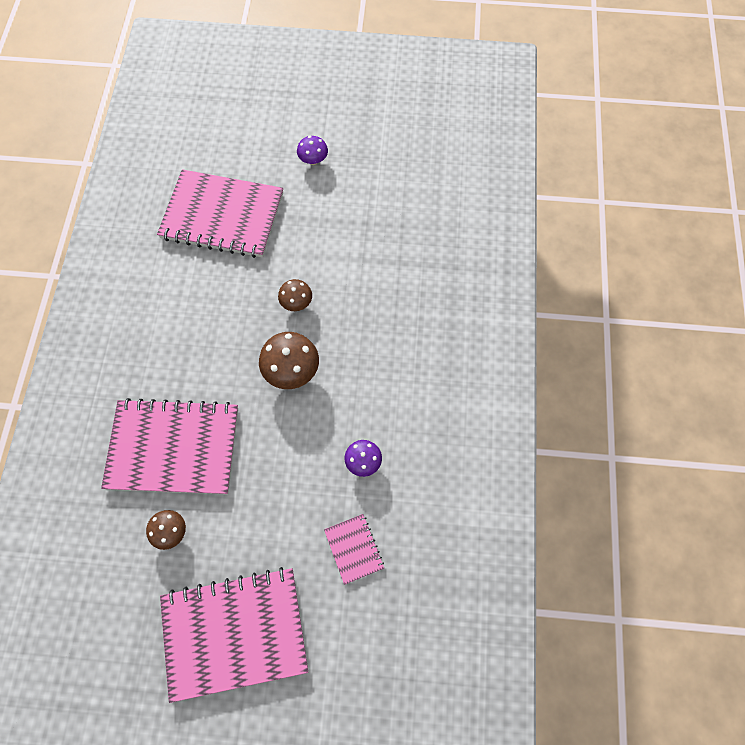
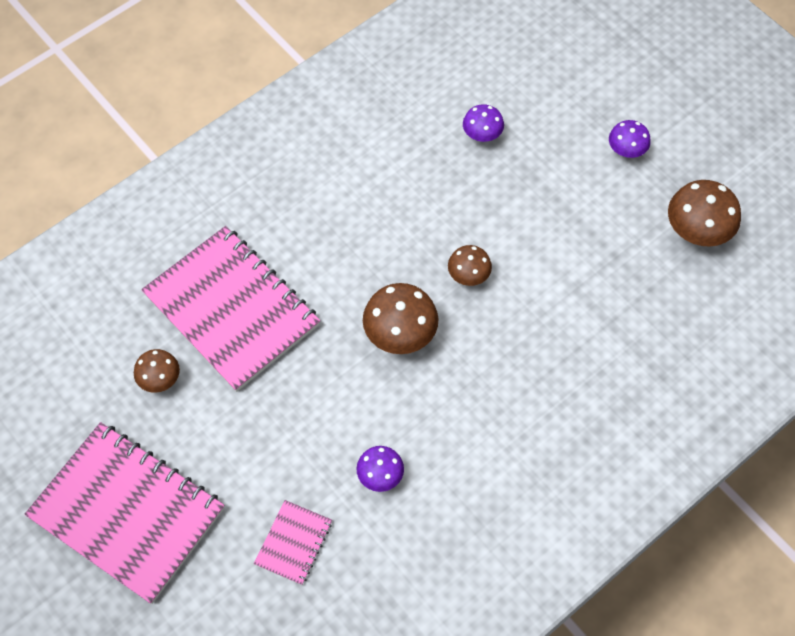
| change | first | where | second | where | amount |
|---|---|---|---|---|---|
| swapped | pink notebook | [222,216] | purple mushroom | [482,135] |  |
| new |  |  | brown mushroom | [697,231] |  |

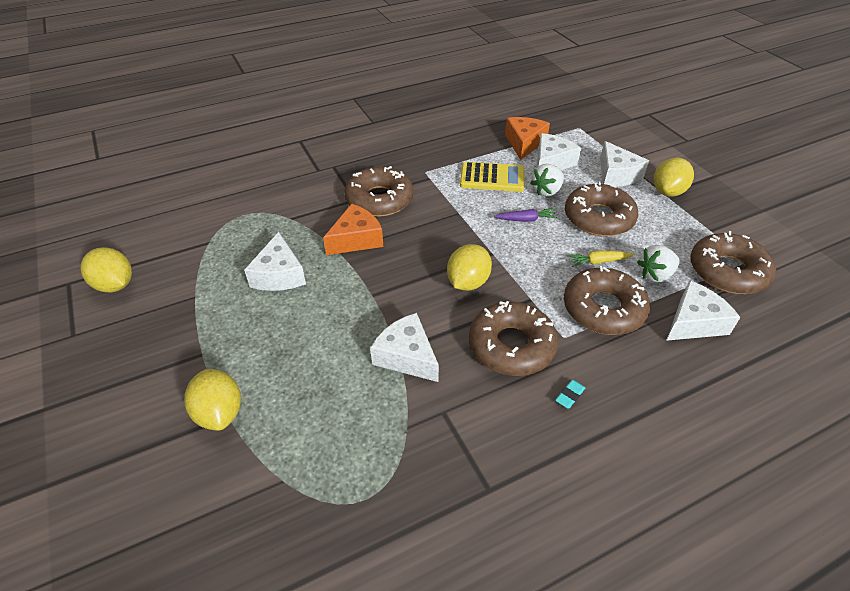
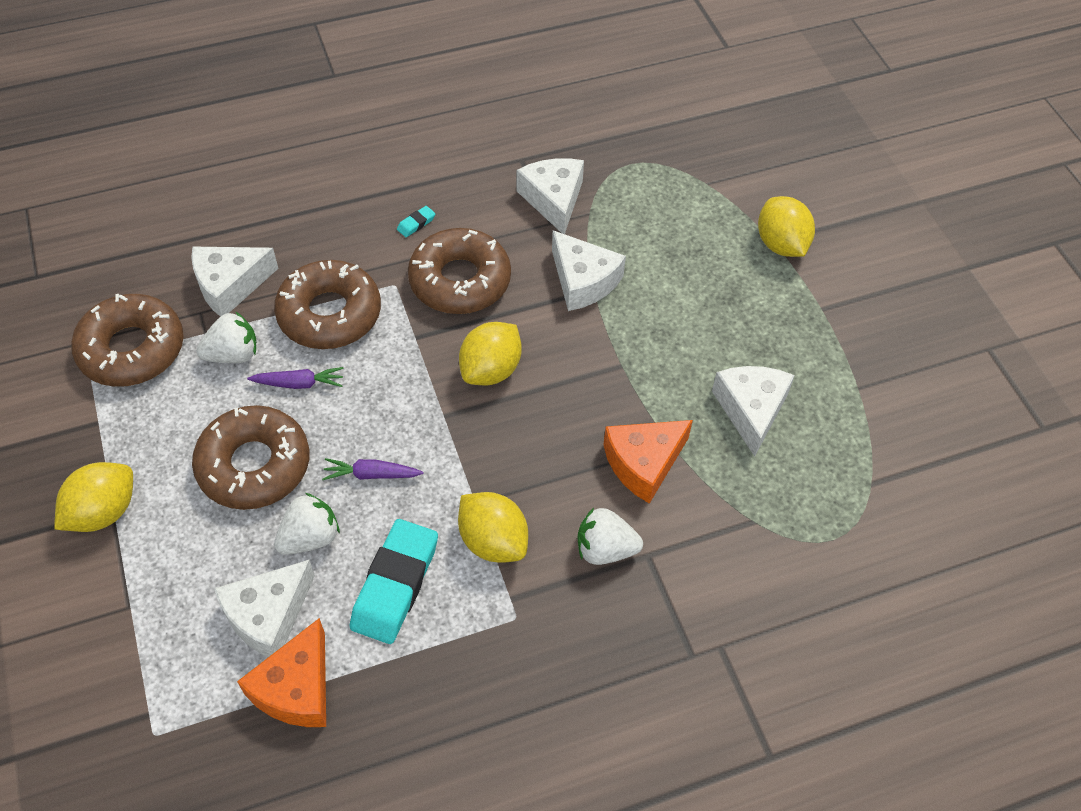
| change | first | where | second | where | amount |
|---|---|---|---|---|---|
| repainted | yellow carrot | [598,262] | purple carrot | [299,383] |  |
| swapped | yellow calculator | [492,178] | turquoise eraser | [395,584] |  |
| shifted | yellow lemon | [115,285] |  | [493,541] |  |
| shifted | white cheese | [616,175] |  | [553,200] |  |
| swapped | brown donut | [379,199] | white strawberry | [605,549] |  |

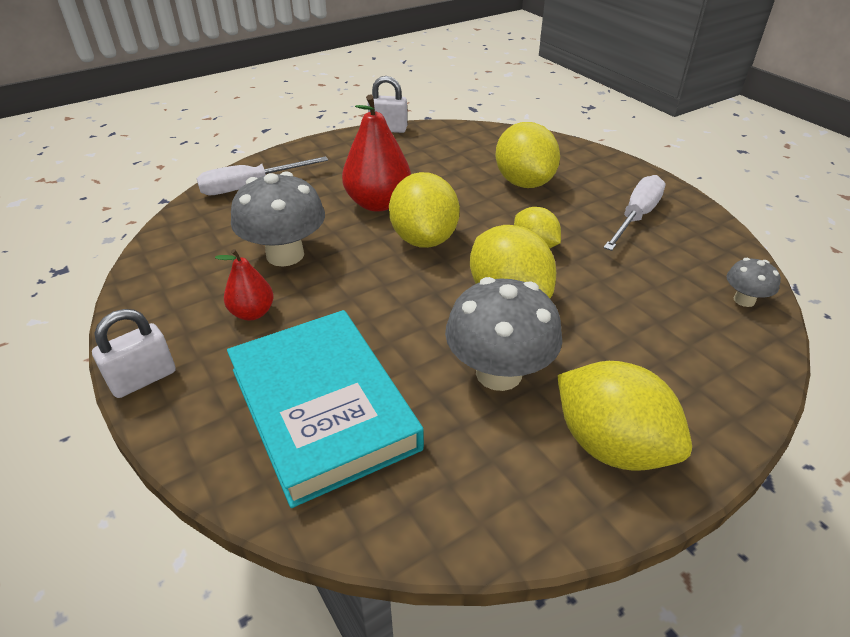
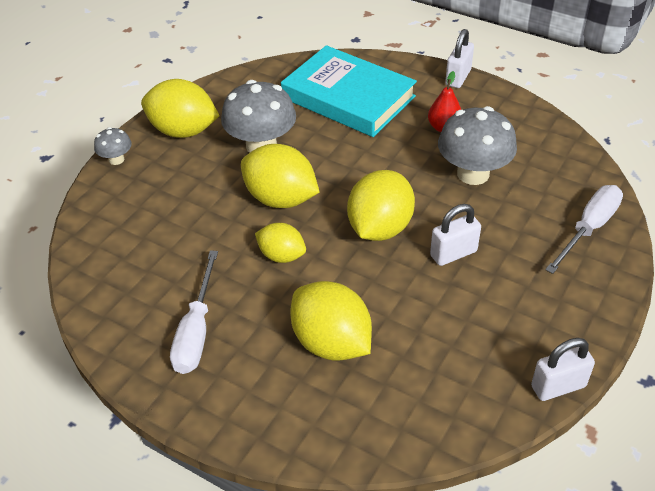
| change | first | where | second | where | amount |
|---|---|---|---|---|---|
| shifted | grey mushroom | [744,300] |  | [116,159] |  |
| rotated | yellow lemon | [424,239] |  | [380,228] | 60 degrees clockwise |
| swapped | red pear | [378,203] | white padlock | [453,253] |  |

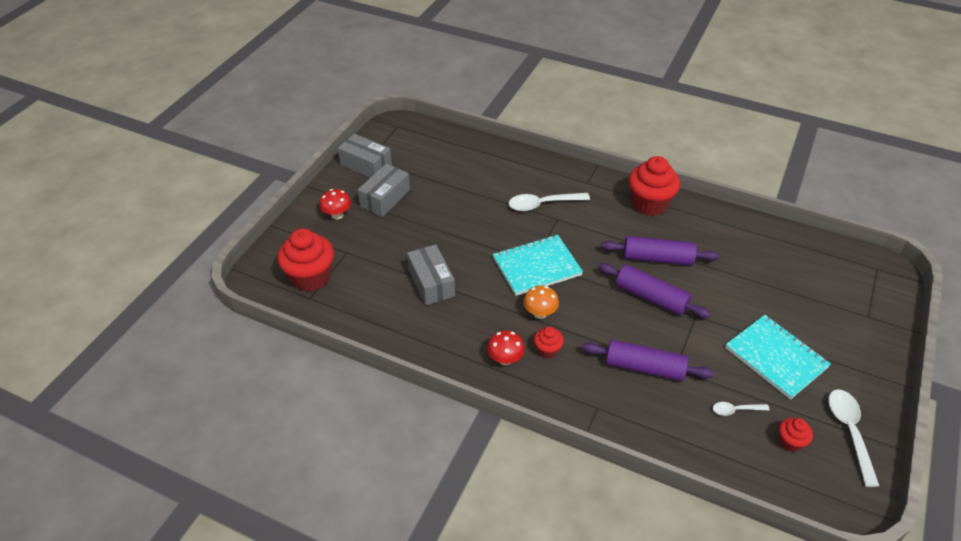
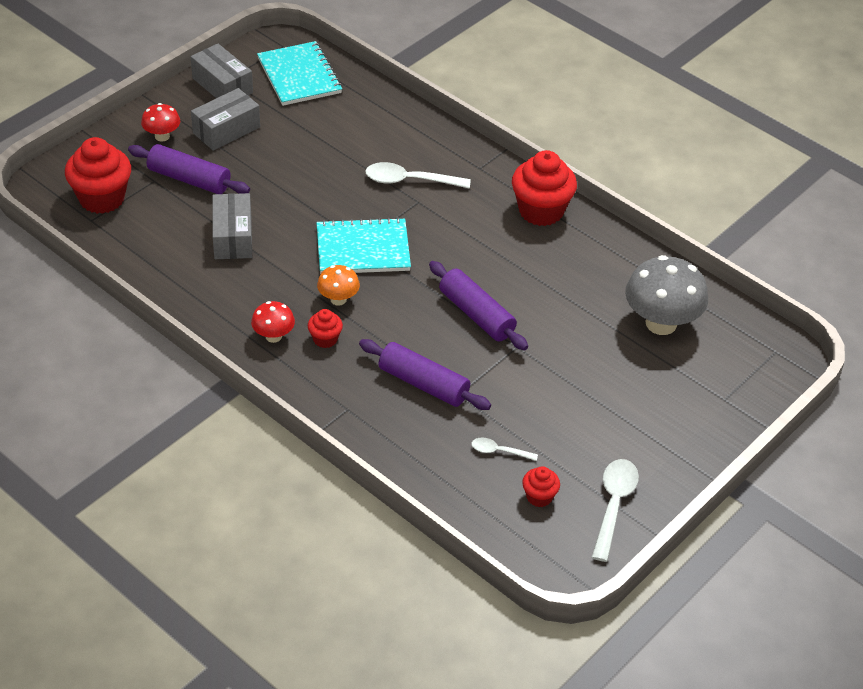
| change | first | where | second | where | amount |
|---|---|---|---|---|---|
| shifted | purple rolling pin | [657,258] |  | [189,179] |  |
| shifted | turquoise notebook | [776,357] |  | [299,76] |  |
| new |  |  | grey mushroom | [661,323] |  |

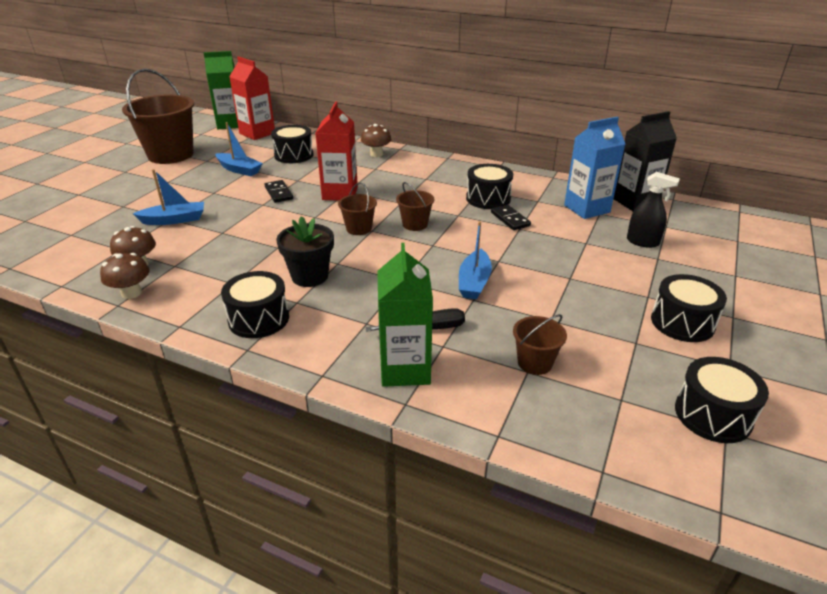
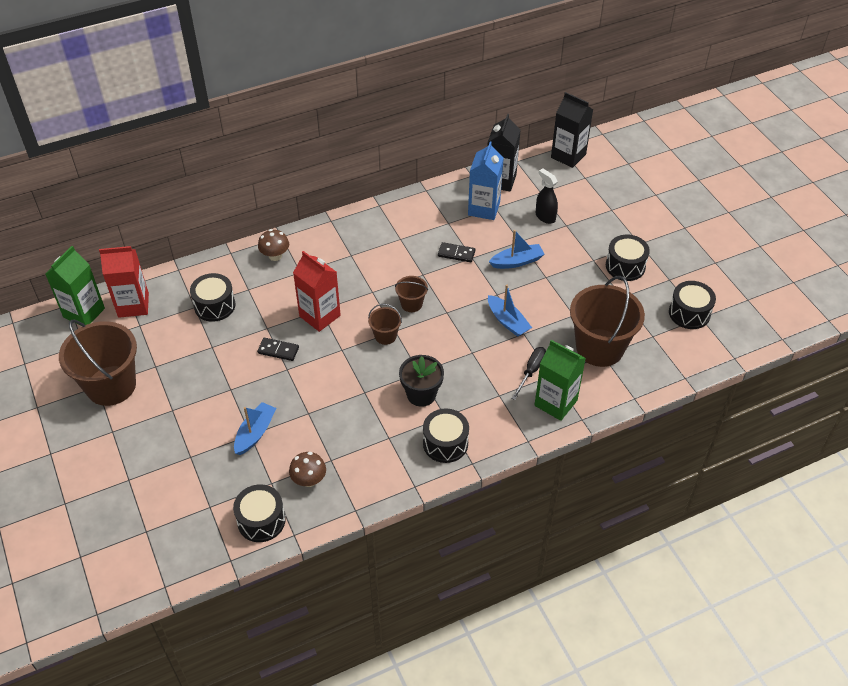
| change | first | where | second | where | amount |
|---|---|---|---|---|---|
| shifted | black drum | [488,198] |  | [261,520] |  |
| shifted | blue boat | [239,170] |  | [517,261] |  |
| rotated | black spray bottle | [643,242] |  | [545,217] | 105 degrees counterclockwise |
| new |  |  | black carton | [568,156] |  |
| scaled | brown bucket | [534,363] |  | [599,347] | x2.15 |
| gone | brown mushroom | [131,293] |  |  |  |

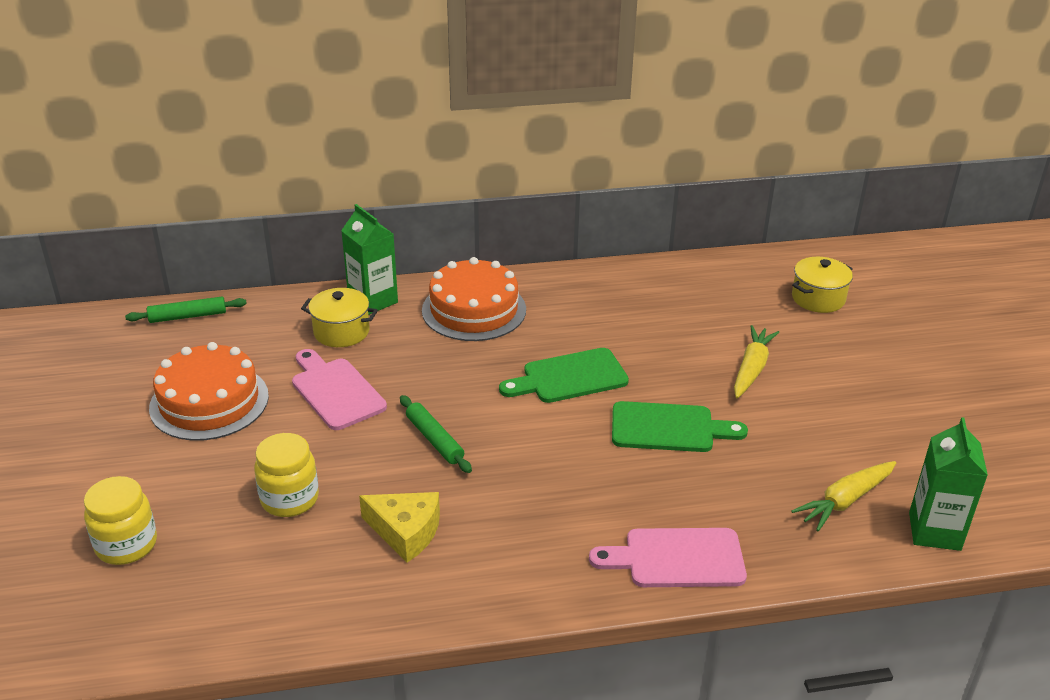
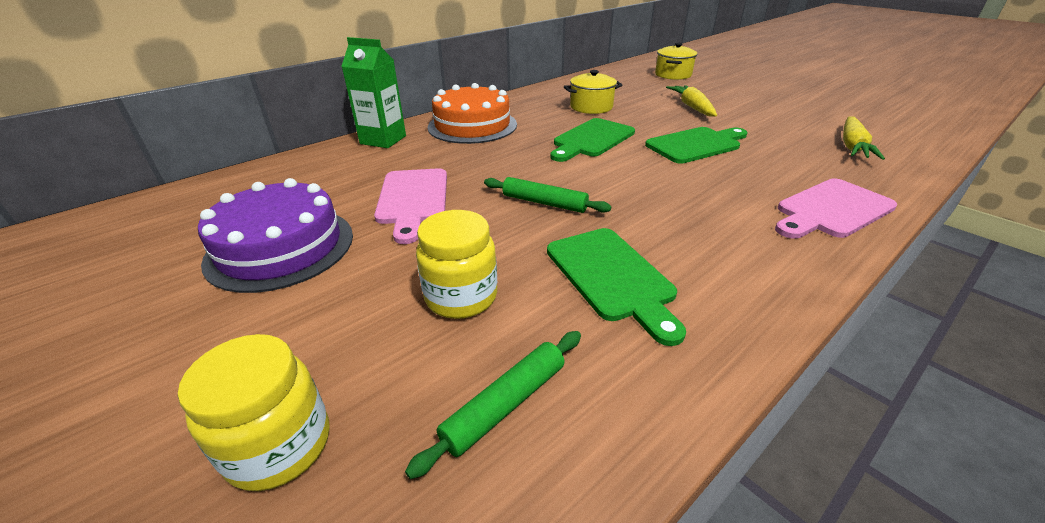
| change | first | where | second | where | amount |
|---|---|---|---|---|---|
| repainted | orange cake | [209,402] | purple cake | [281,247] |  |
| rotated | pink cutting board | [335,391] |  | [413,199] | 120 degrees counterclockwise |
| shifted | green rolling pin | [187,316] |  | [505,404] |  |
| swapped | yellow cheese | [406,532] | green cutting board | [612,277] |  |
| shifted | yellow pot | [341,332] |  | [591,107] |  |
| gone | green carton | [934,531] |  |  |  |

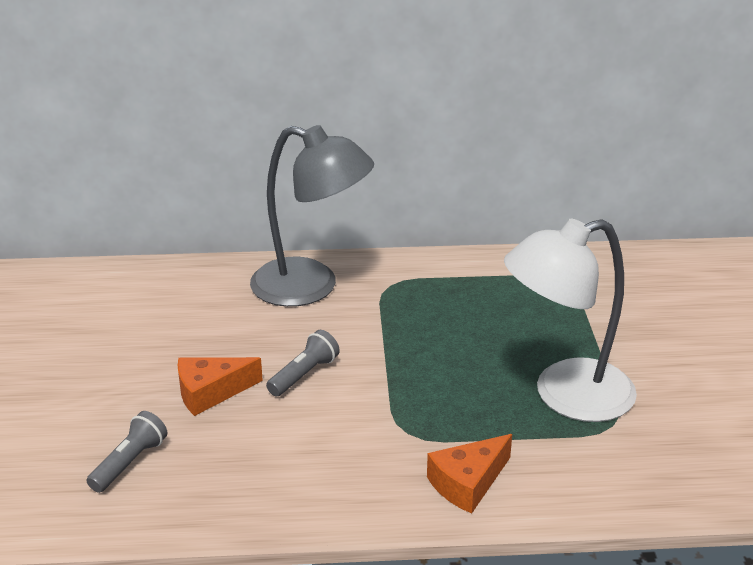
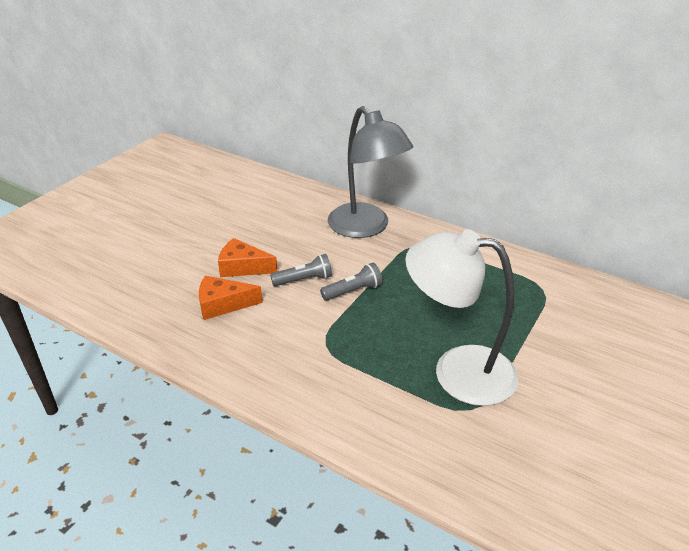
| change | first | where | second | where | amount |
|---|---|---|---|---|---|
| shifted | orange cheese | [467,483] |  | [223,304] |  |
| shifted | grey flashlight | [129,462] |  | [353,291] |  |

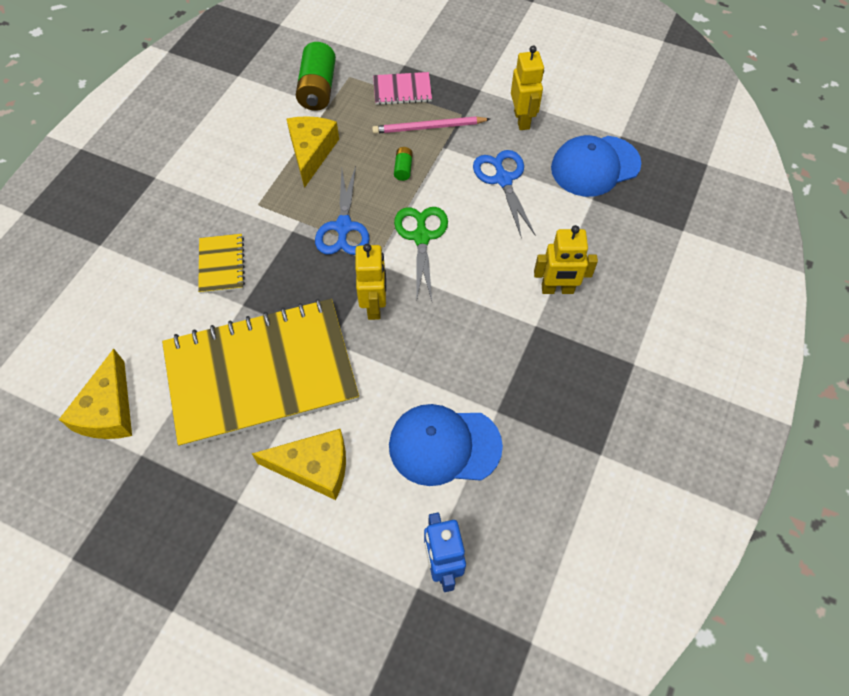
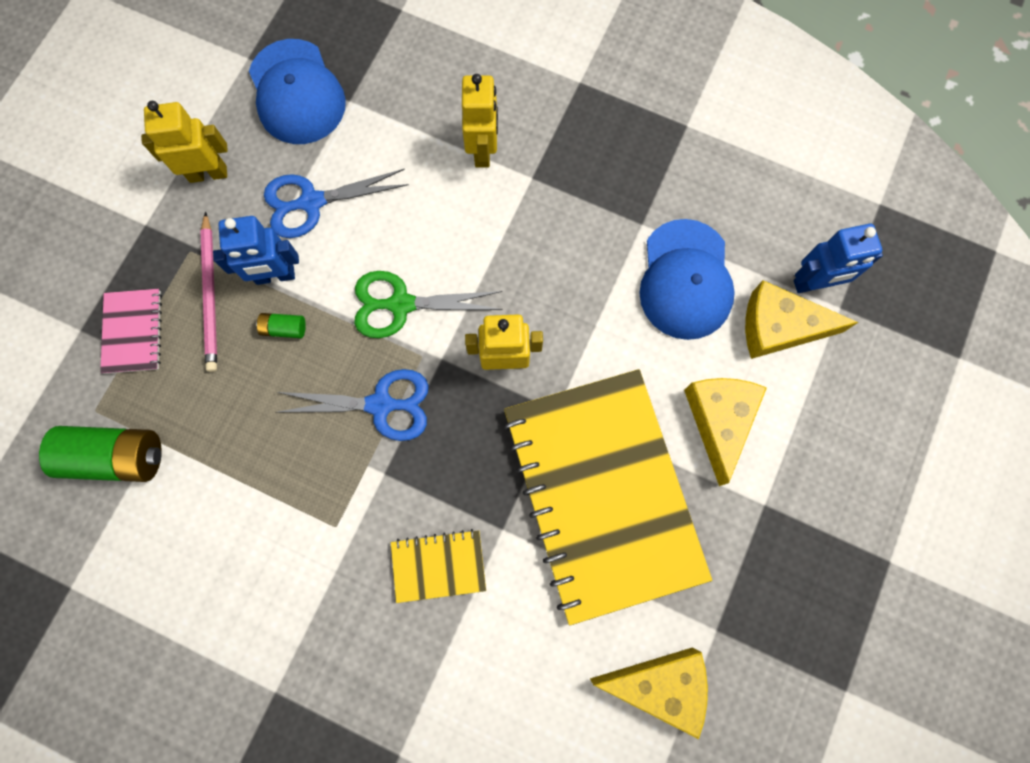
| change | first | where | second | where | amount |
|---|---|---|---|---|---|
| new |  |  | blue robot | [275,276] |  |
| shifted | yellow cheese | [311,152] |  | [779,327] |  |

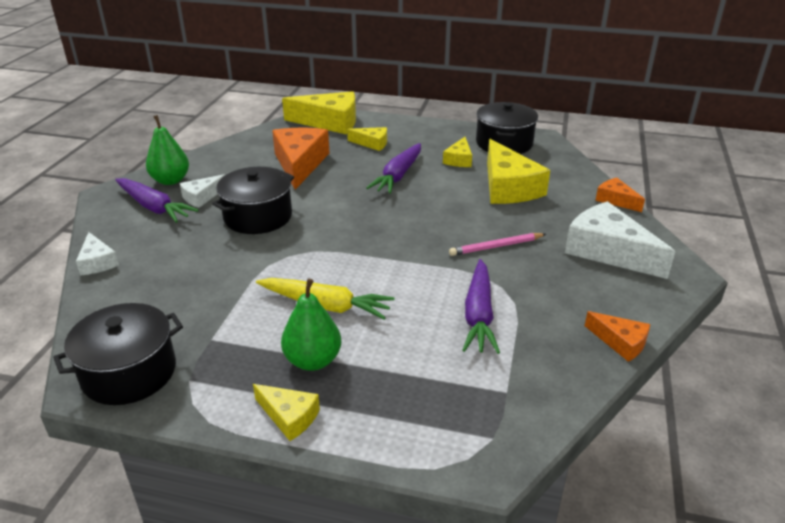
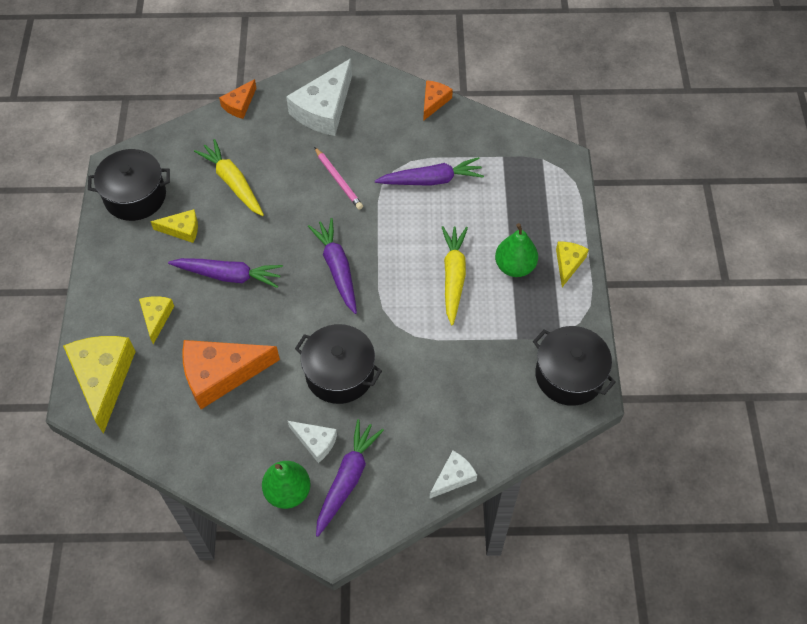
| change | first | where | second | where | amount |
|---|---|---|---|---|---|
| swapped | yellow cheese | [508,187] | yellow carrot | [233,182] |  |
| new |  |  | purple carrot | [337,268] |  |

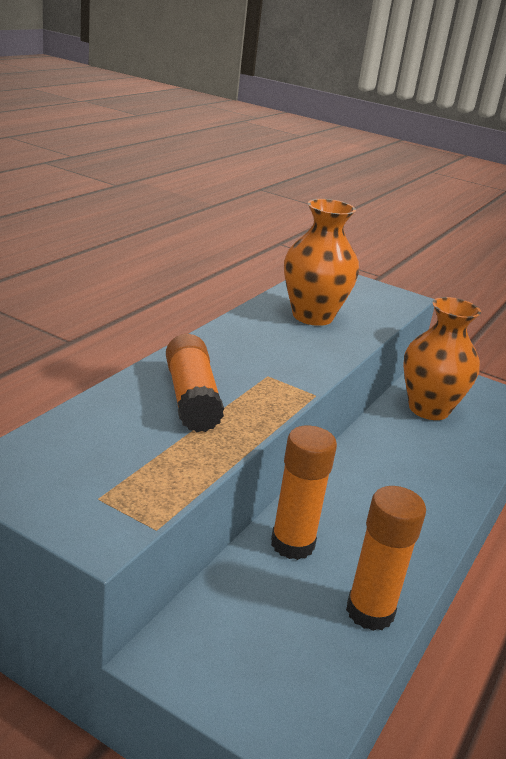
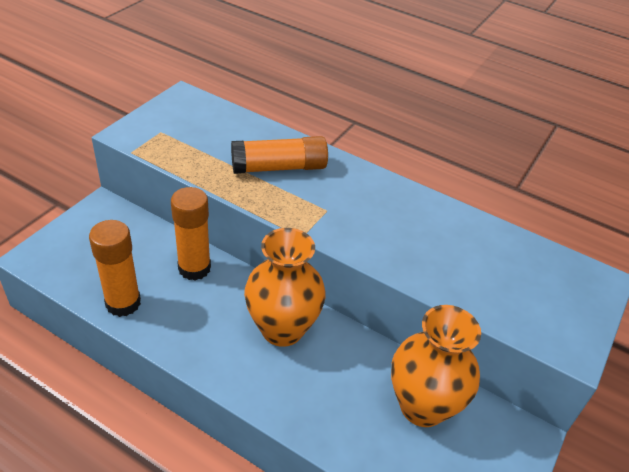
| change | first | where | second | where | amount |
|---|---|---|---|---|---|
| shifted | orange vase | [312,316] |  | [282,329] |  |

